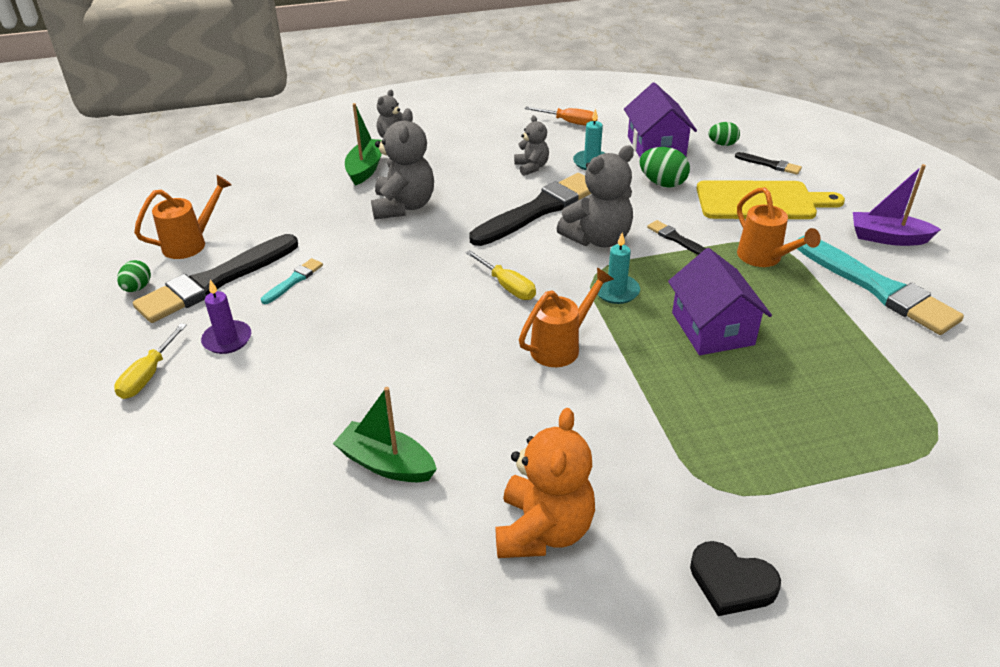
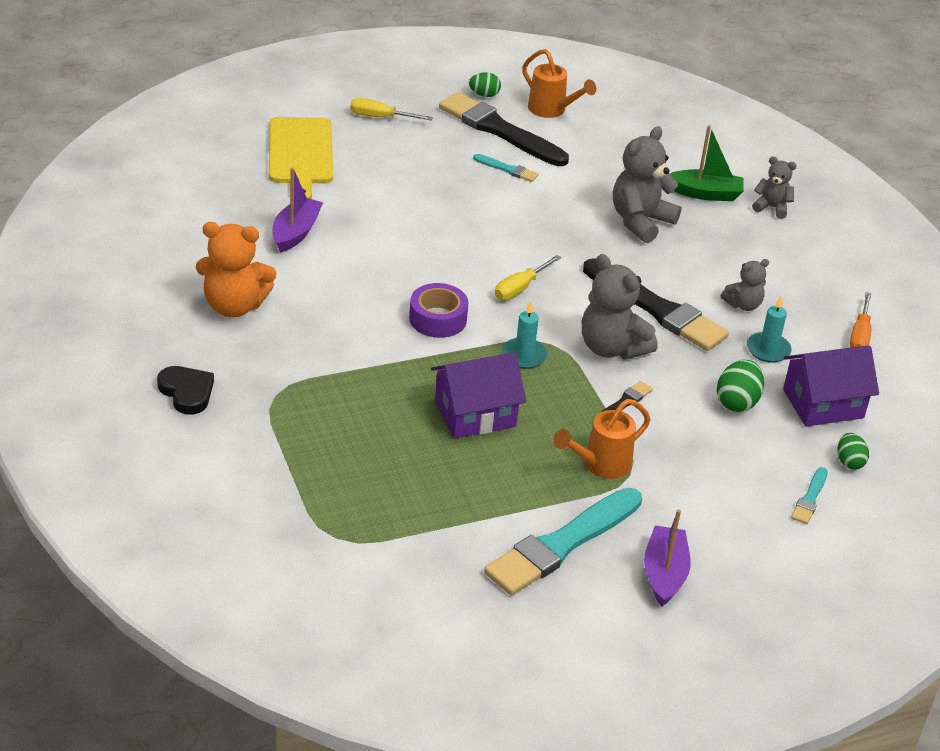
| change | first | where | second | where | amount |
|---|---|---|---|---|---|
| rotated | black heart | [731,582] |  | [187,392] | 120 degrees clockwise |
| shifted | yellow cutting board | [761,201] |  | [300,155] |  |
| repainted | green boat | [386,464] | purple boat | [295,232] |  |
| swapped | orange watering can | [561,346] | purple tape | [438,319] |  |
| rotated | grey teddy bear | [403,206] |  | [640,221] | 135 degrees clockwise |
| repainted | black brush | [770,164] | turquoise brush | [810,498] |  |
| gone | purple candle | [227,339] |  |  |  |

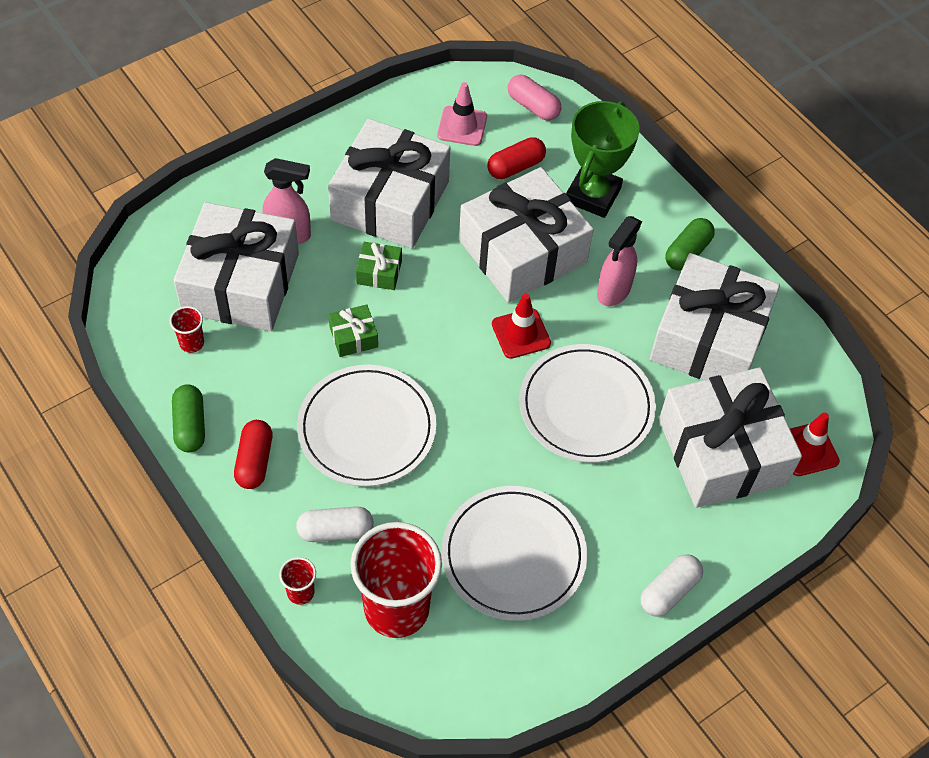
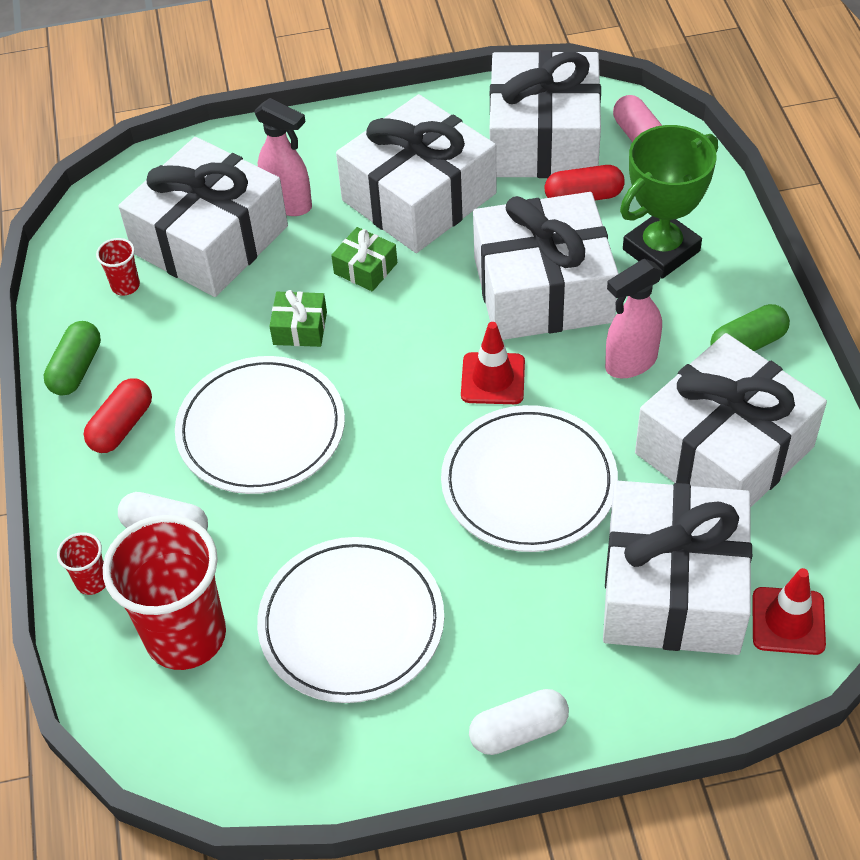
| change | first | where | second | where | amount |
|---|---|---|---|---|---|
| swapped | pink traffic cone | [462,126] | white gift | [543,139] |  |

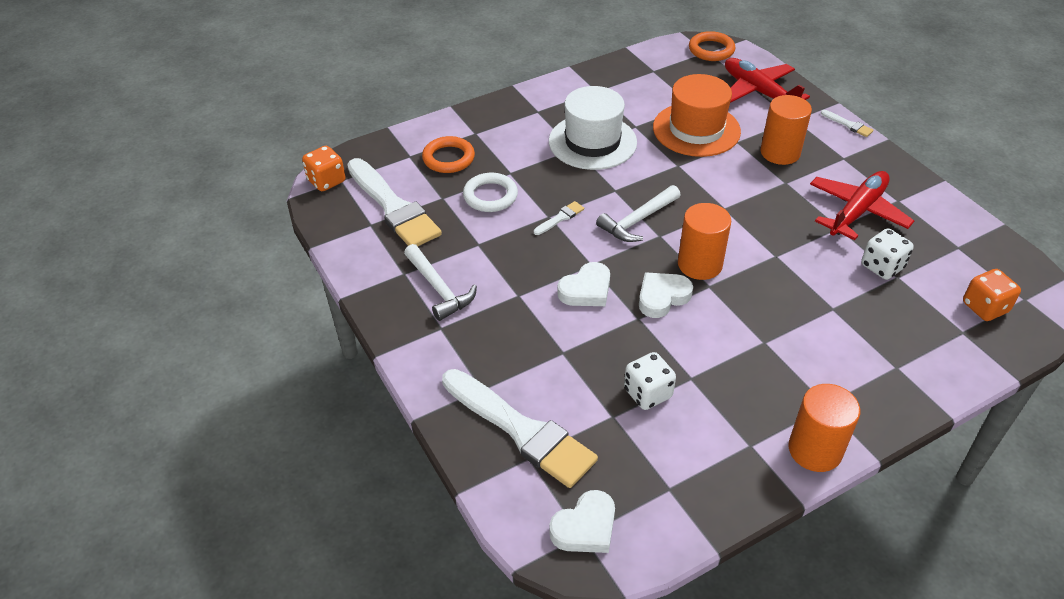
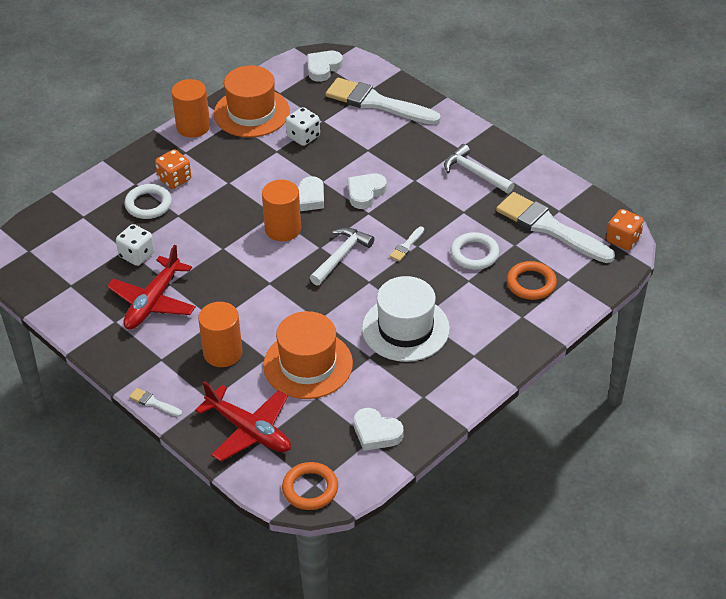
| change | first | where | second | where | amount |
|---|---|---|---|---|---|
| new |  |  | white ring | [148,204] |  |
| shifted | orange dice | [984,307] |  | [174,179] |  |
| new |  |  | orange hat | [251,112] |  |
| new |  |  | white heart | [376,433] |  |

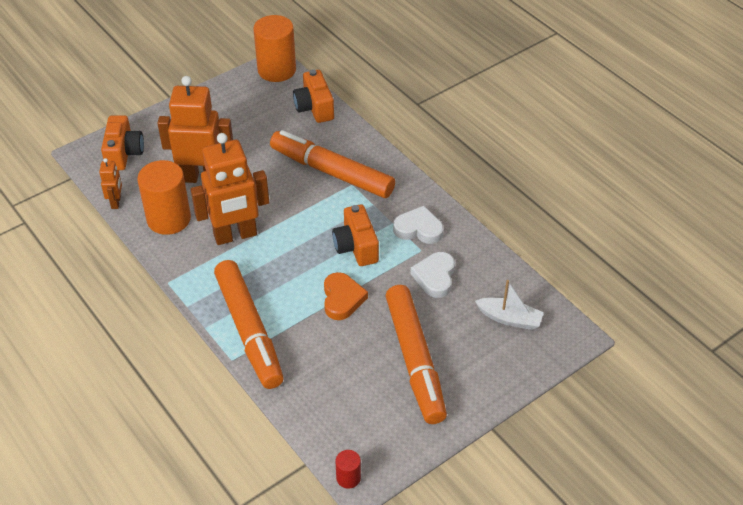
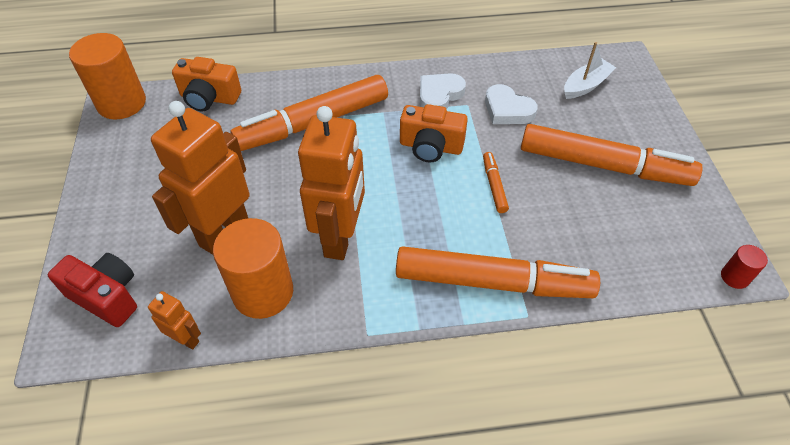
| change | first | where | second | where | amount |
|---|---|---|---|---|---|
| repainted | orange camera | [124,153] | red camera | [107,296] |  |
| swapped | orange heart | [342,299] | orange marker | [494,185] |  |

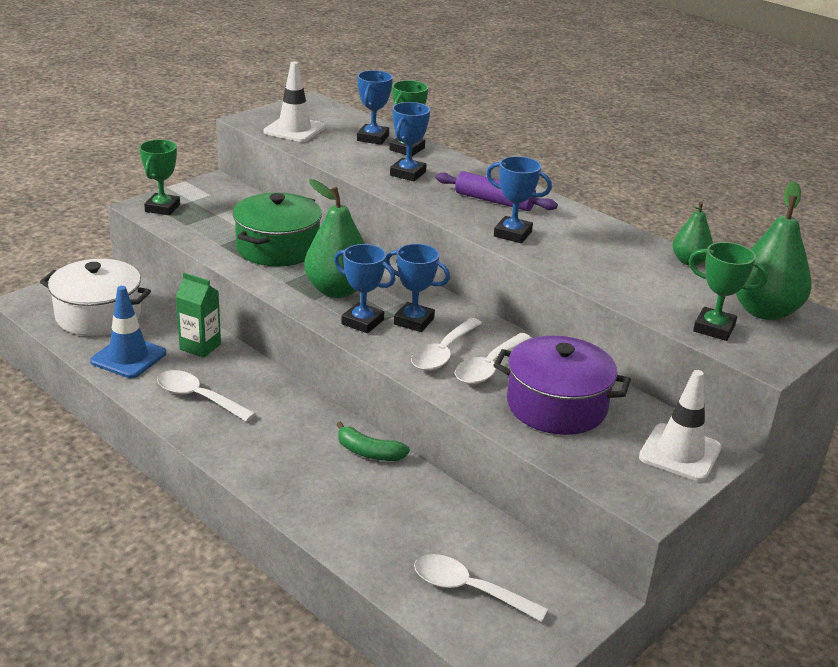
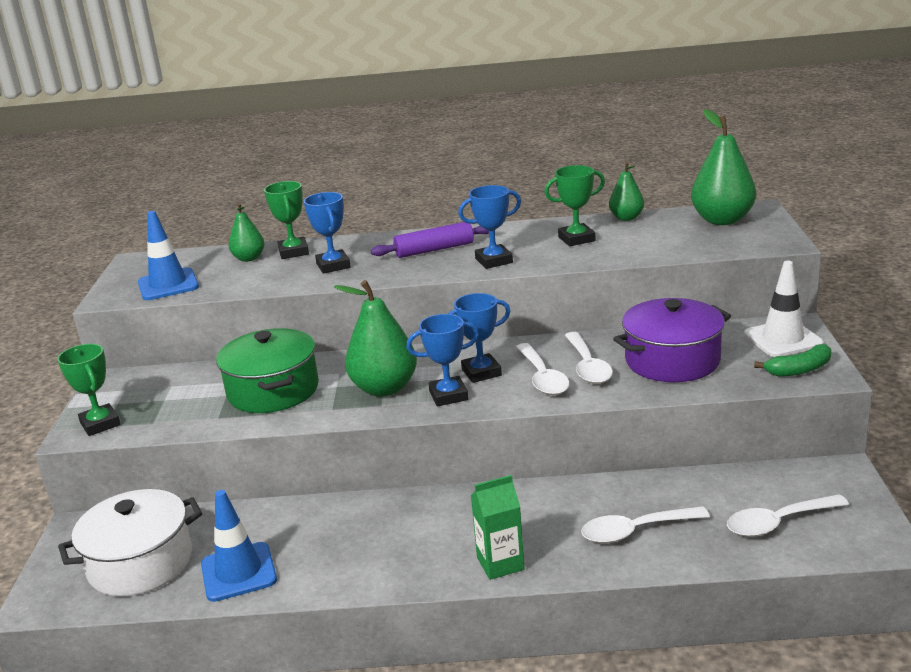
| change | first | where | second | where | amount |
|---|---|---|---|---|---|
| repainted | white traffic cone | [294,130] | blue traffic cone | [168,285] |  |
| swapped | blue trophy | [373,138] | green pear | [249,258] |  |
| shifted | green carton | [200,347] |  | [500,563] |  |
| shifted | green trophy | [714,328] |  | [576,239] |  |
| shifted | white spoon | [198,397] |  | [635,531] |  |
| shifted | green banana | [368,452] |  | [799,370] |  |

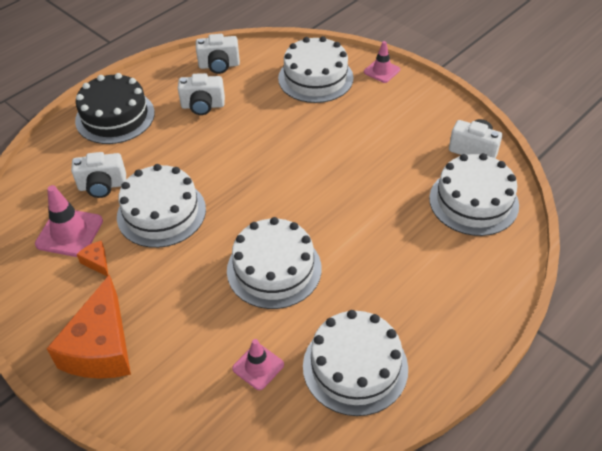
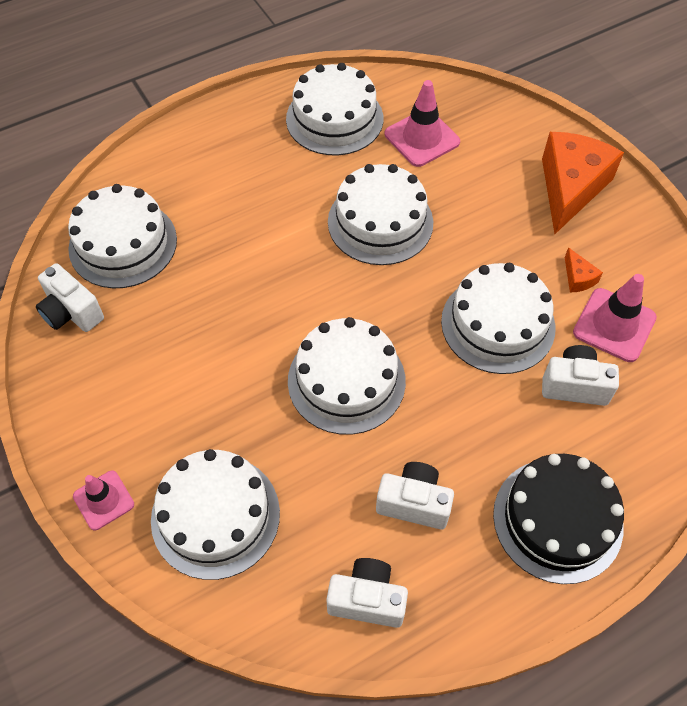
| change | first | where | second | where | amount |
|---|---|---|---|---|---|
| new |  |  | white cake | [346,380] |  |
| scaled | pink traffic cone | [258,366] |  | [422,138] | x1.56 |

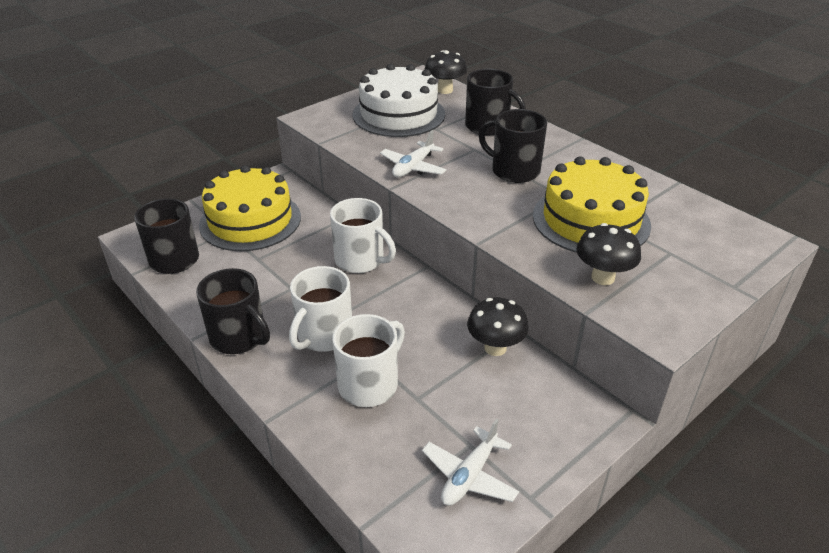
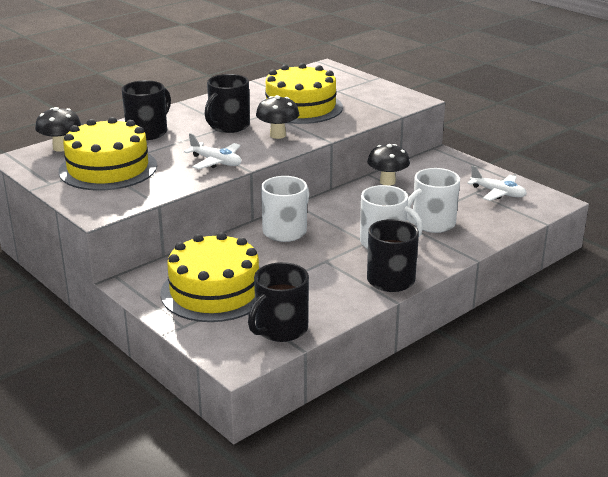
| change | first | where | second | where | amount |
|---|---|---|---|---|---|
| repainted | white cake | [398,114] | yellow cake | [108,168] |  |
| shifted | black mushroom | [603,277] |  | [278,135] |  |
| rotated | white mug | [369,384] |  | [432,224] | 75 degrees counterclockwise |

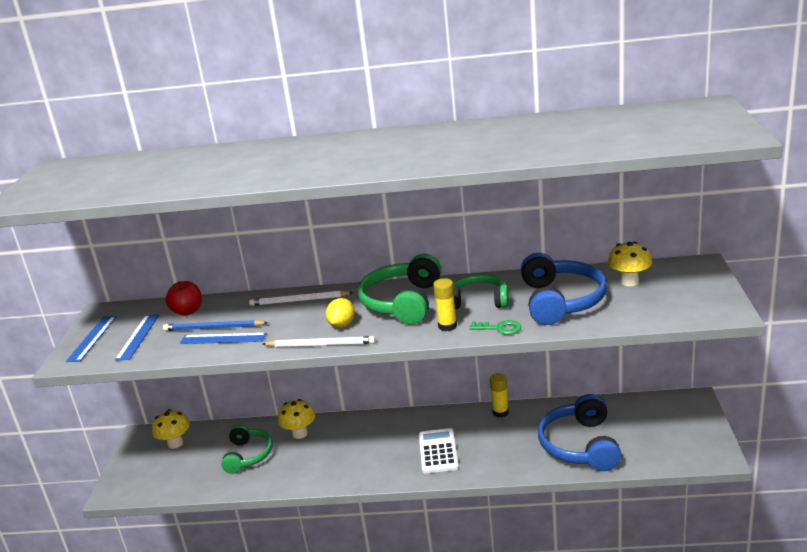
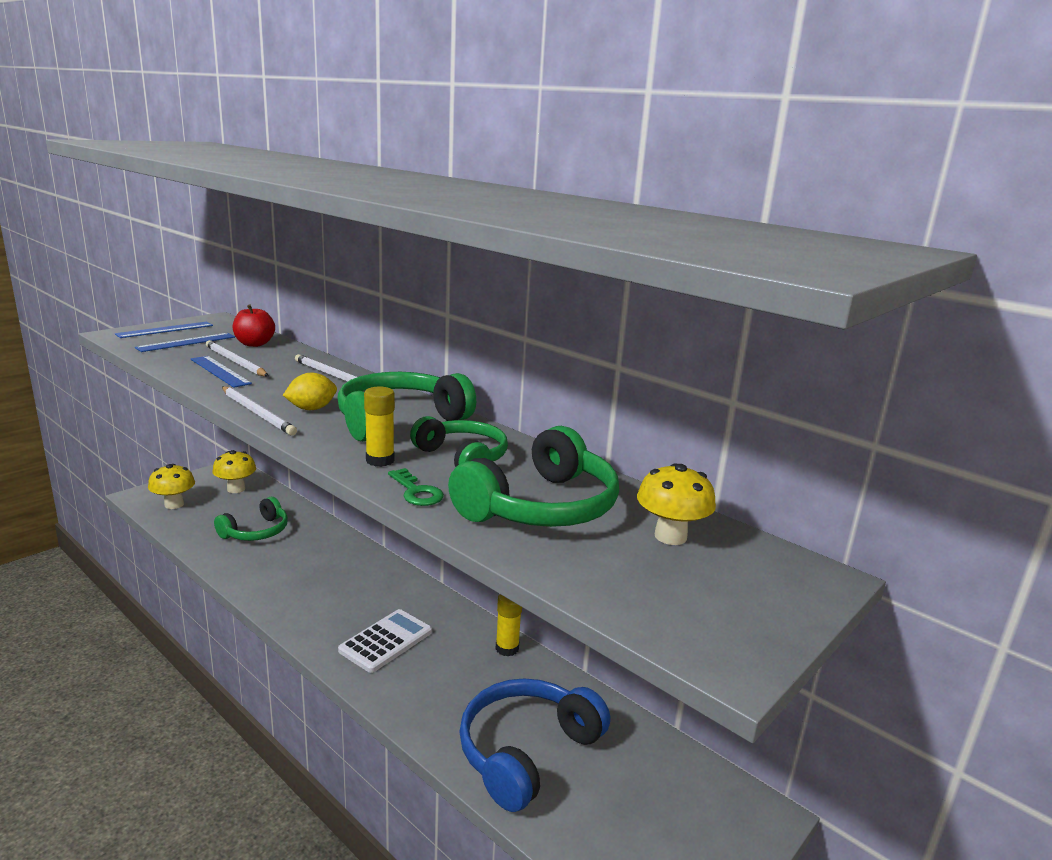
| change | first | where | second | where | amount |
|---|---|---|---|---|---|
| shifted | yellow mushroom | [299,433] |  | [174,504] |  |
| repainted | blue pencil | [213,328] | white pencil | [235,362] |  |
| repainted | blue headphones | [560,301] | green headphones | [541,506] |  |

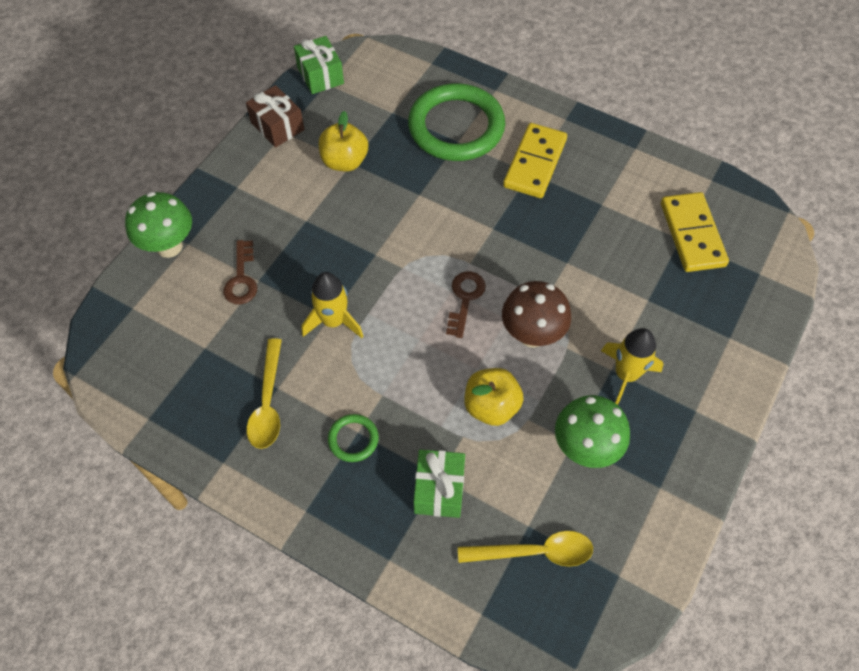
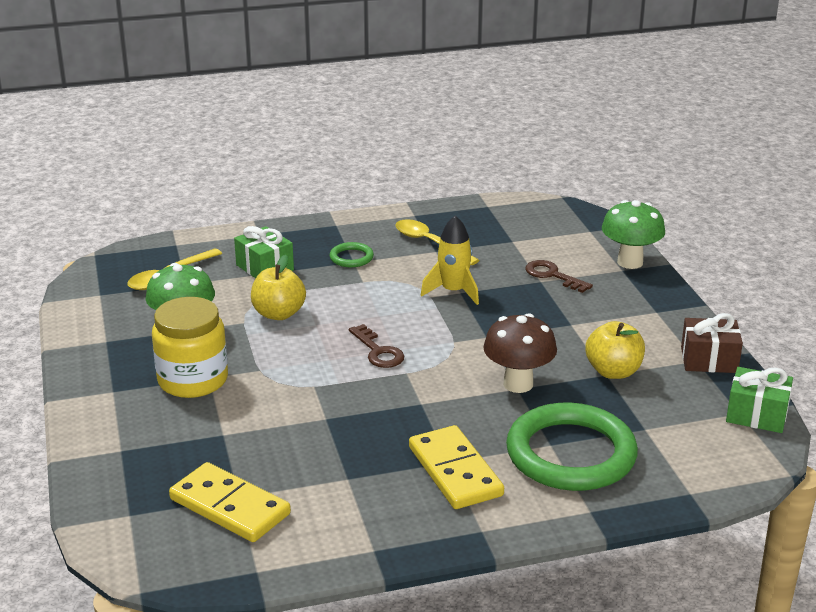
| change | first | where | second | where | amount |
|---|---|---|---|---|---|
| swapped | yellow rocket | [626,375] | yellow jar | [193,380] |  |
| shifted | brown mushroom | [532,335] |  | [518,384] |  |

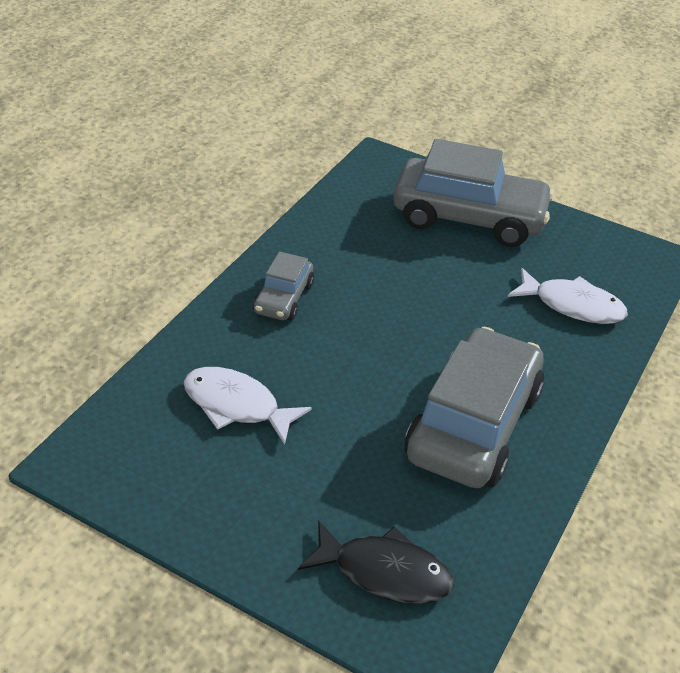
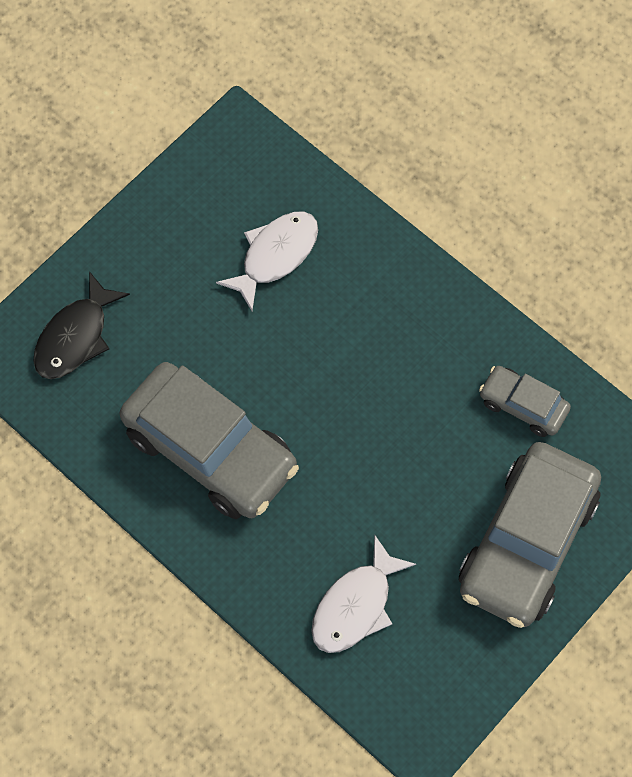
| change | first | where | second | where | amount |
|---|---|---|---|---|---|
| shifted | grey car | [284,298] |  | [523,405] |  |

